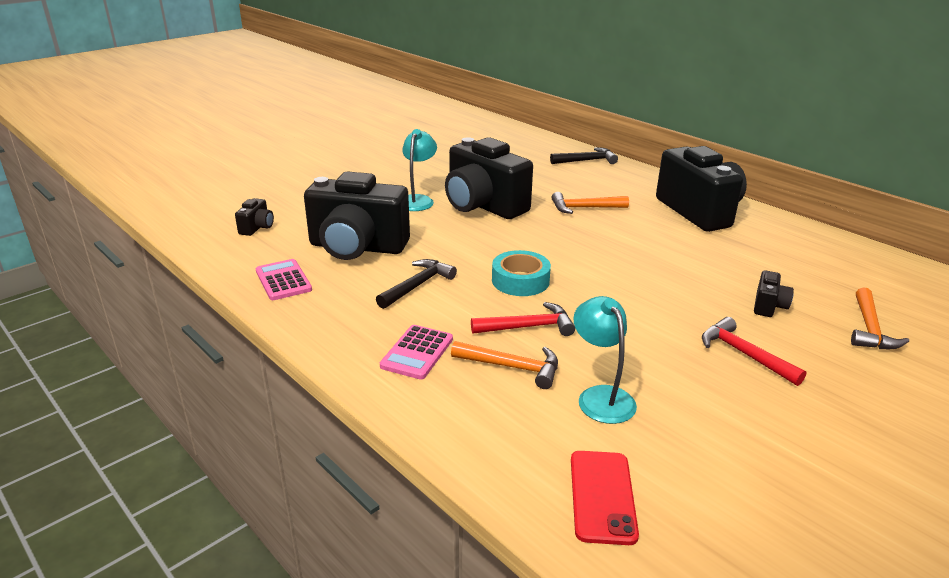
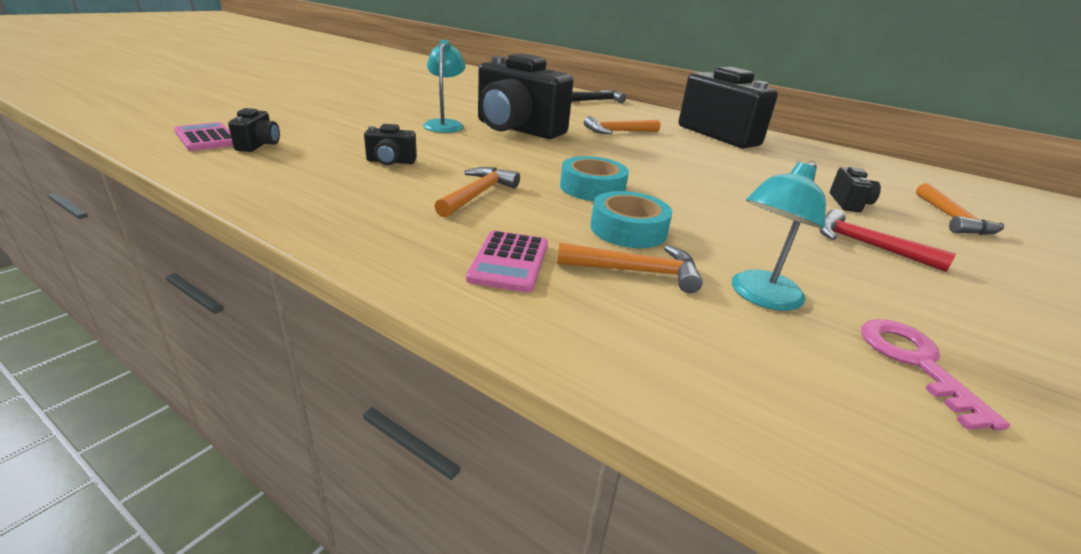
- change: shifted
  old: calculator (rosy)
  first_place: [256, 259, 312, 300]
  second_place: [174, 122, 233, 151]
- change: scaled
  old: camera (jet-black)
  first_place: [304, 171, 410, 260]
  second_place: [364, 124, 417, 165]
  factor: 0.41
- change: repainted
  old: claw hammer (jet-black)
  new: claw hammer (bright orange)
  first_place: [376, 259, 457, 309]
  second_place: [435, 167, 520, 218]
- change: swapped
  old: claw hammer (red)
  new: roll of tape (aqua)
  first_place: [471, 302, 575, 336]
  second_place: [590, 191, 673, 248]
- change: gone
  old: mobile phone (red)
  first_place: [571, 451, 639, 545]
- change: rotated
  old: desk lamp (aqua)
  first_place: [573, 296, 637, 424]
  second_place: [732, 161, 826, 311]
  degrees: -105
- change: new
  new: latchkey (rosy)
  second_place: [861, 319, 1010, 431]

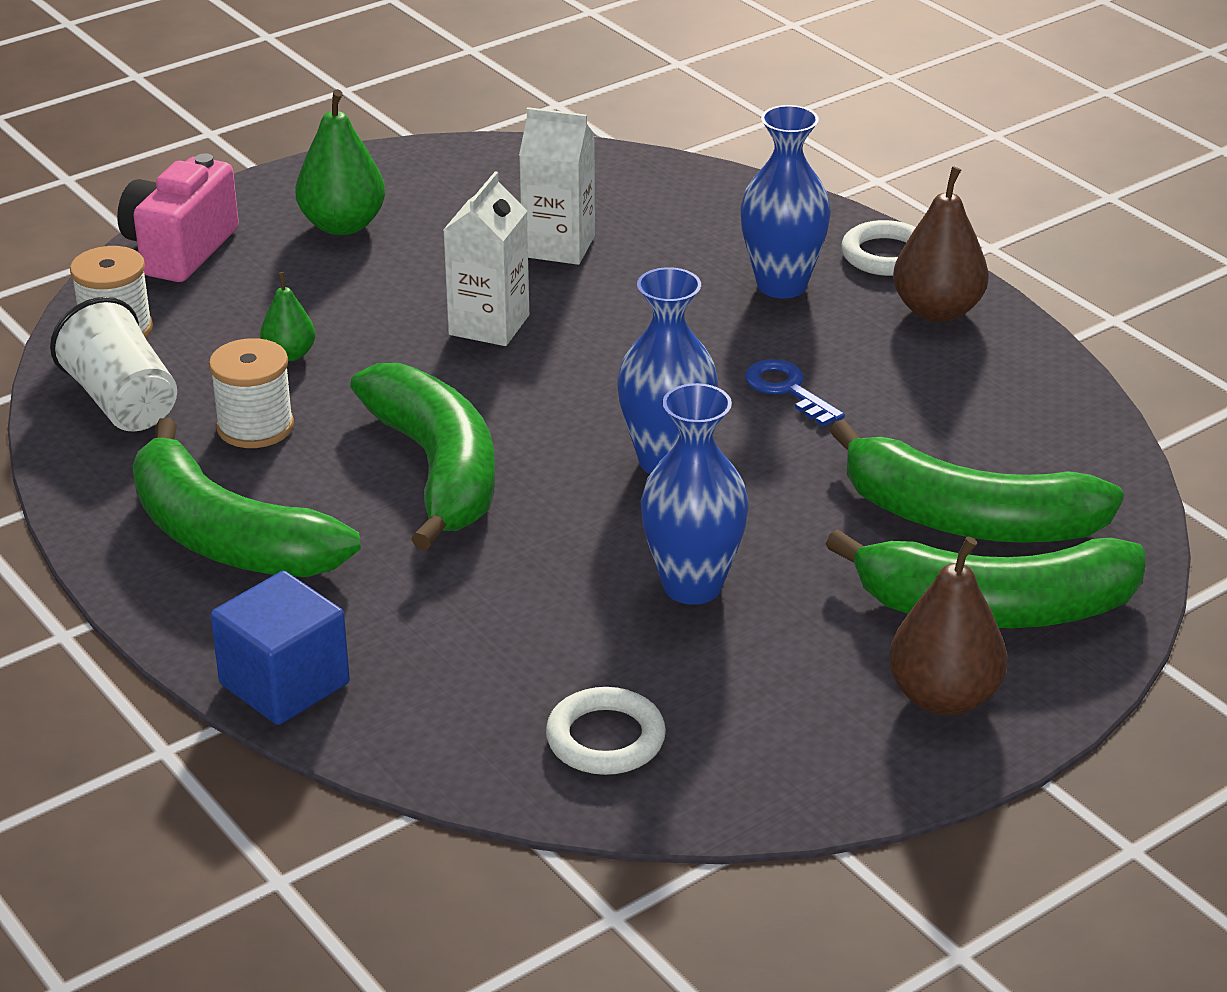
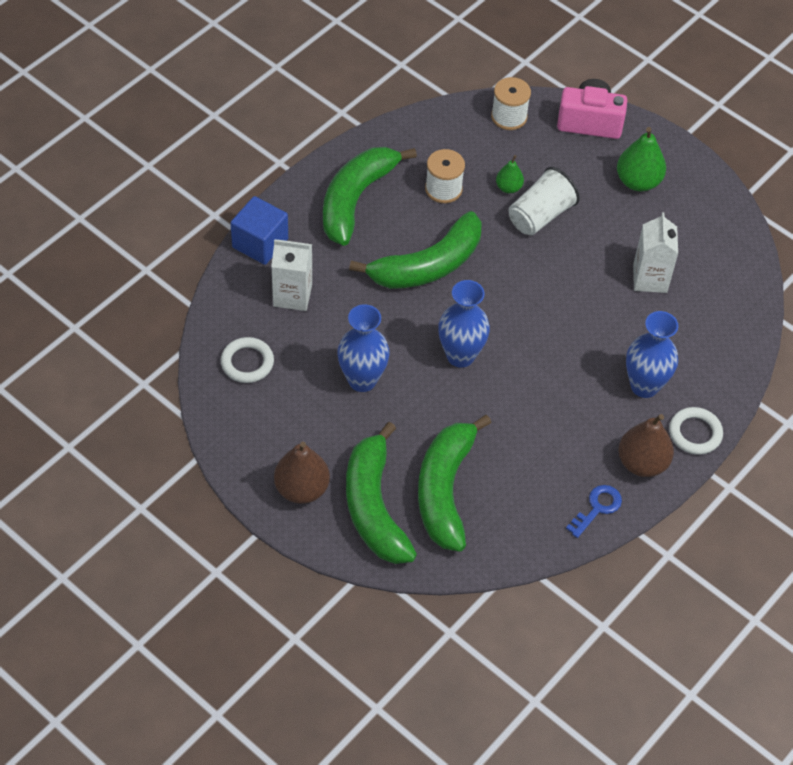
- change: shifted
  old: cup (pure white)
  first_place: [50, 297, 177, 432]
  second_place: [509, 167, 580, 235]
- change: shifted
  old: milk carton (pure white)
  first_place: [443, 171, 529, 346]
  second_place: [271, 239, 312, 311]
- change: shifted
  old: latchkey (cobalt)
  first_place: [745, 359, 845, 427]
  second_place: [566, 485, 622, 538]

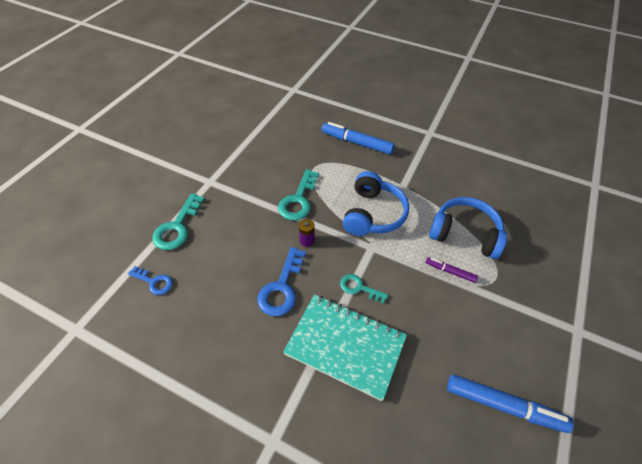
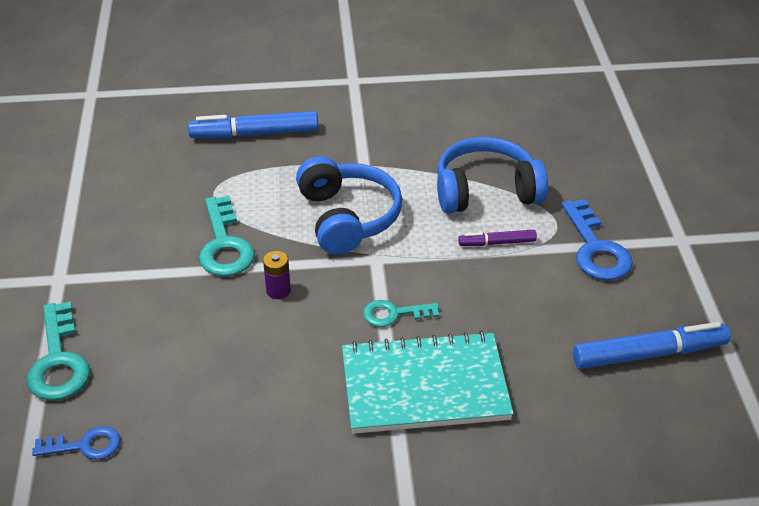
- change: shifted
  old: latchkey (cobalt)
  first_place: [257, 247, 306, 316]
  second_place: [562, 199, 633, 280]

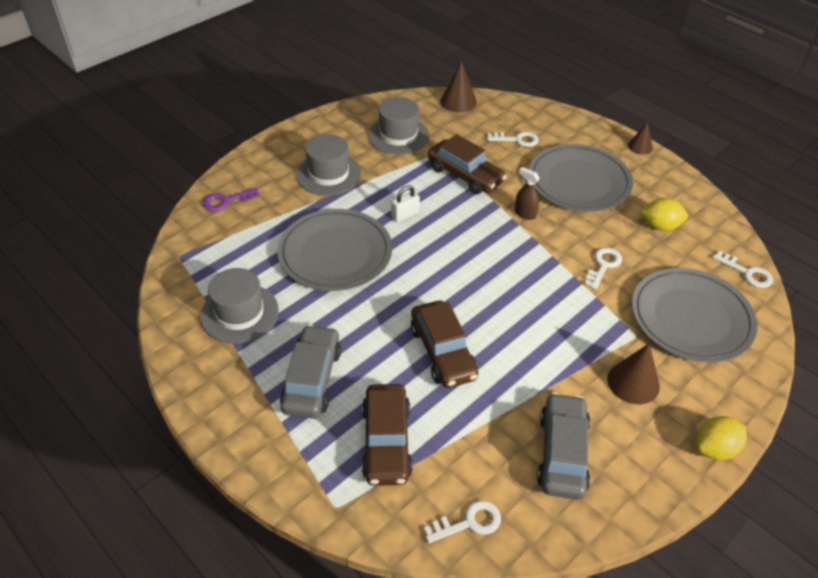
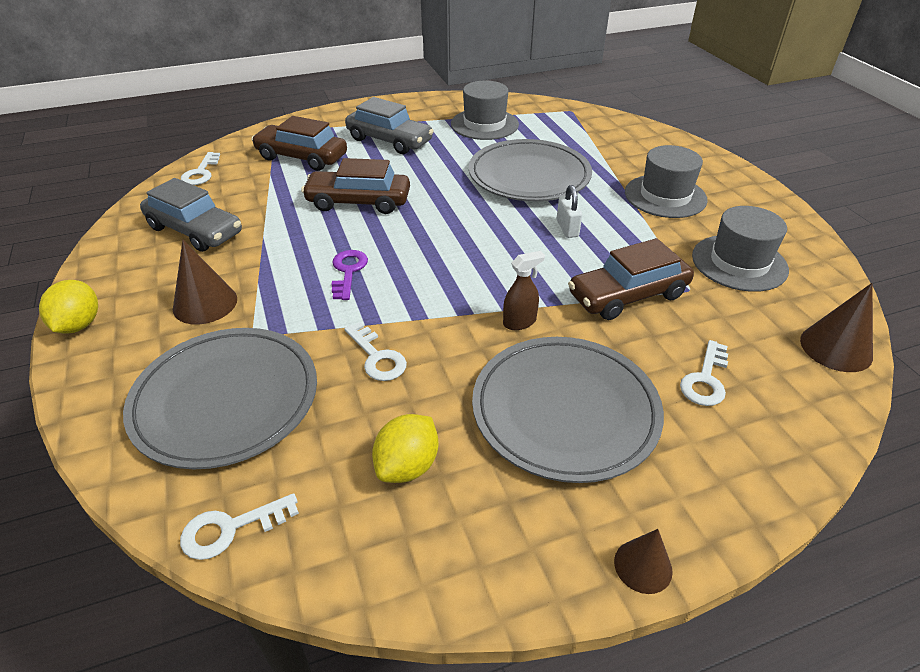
- change: shifted
  old: latchkey (violet)
  first_place: [203, 188, 259, 212]
  second_place: [332, 250, 368, 300]

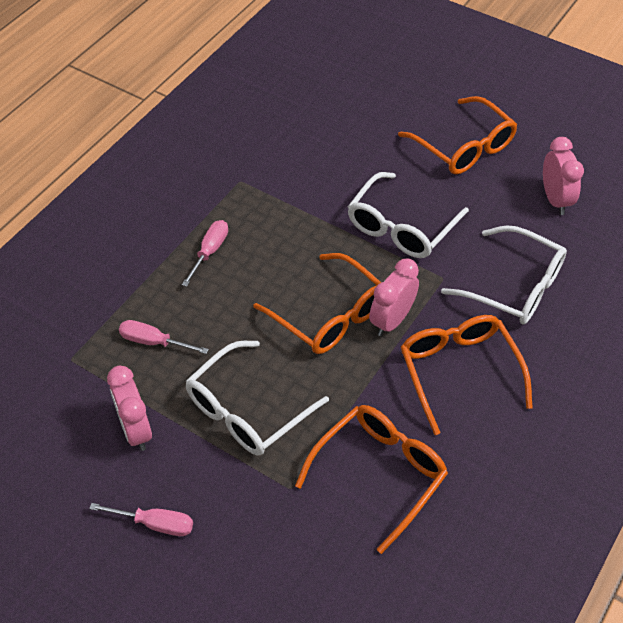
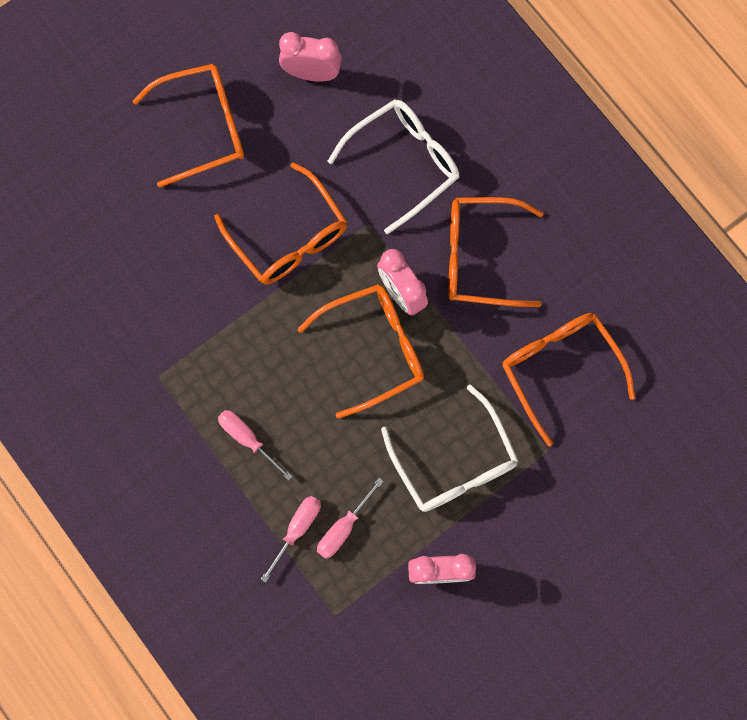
- change: shifted
  old: flat screwdriver (rosy)
  first_place: [89, 503, 193, 536]
  second_place: [260, 496, 321, 583]
- change: repainted
  old: glasses (pure white)
  new: glasses (bright orange)
  first_place: [348, 172, 469, 258]
  second_place: [214, 163, 347, 284]

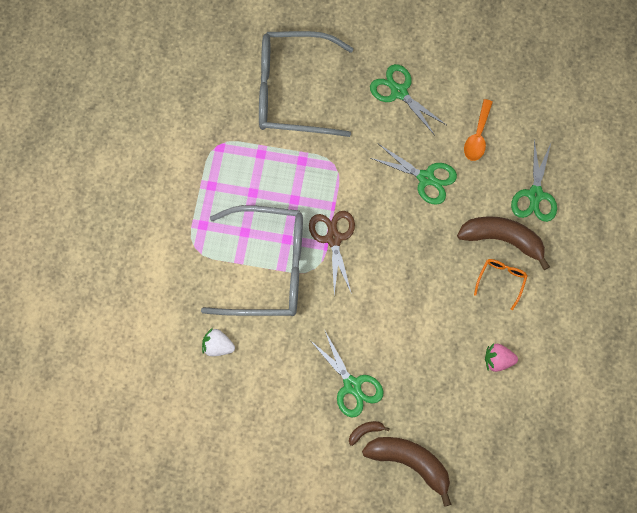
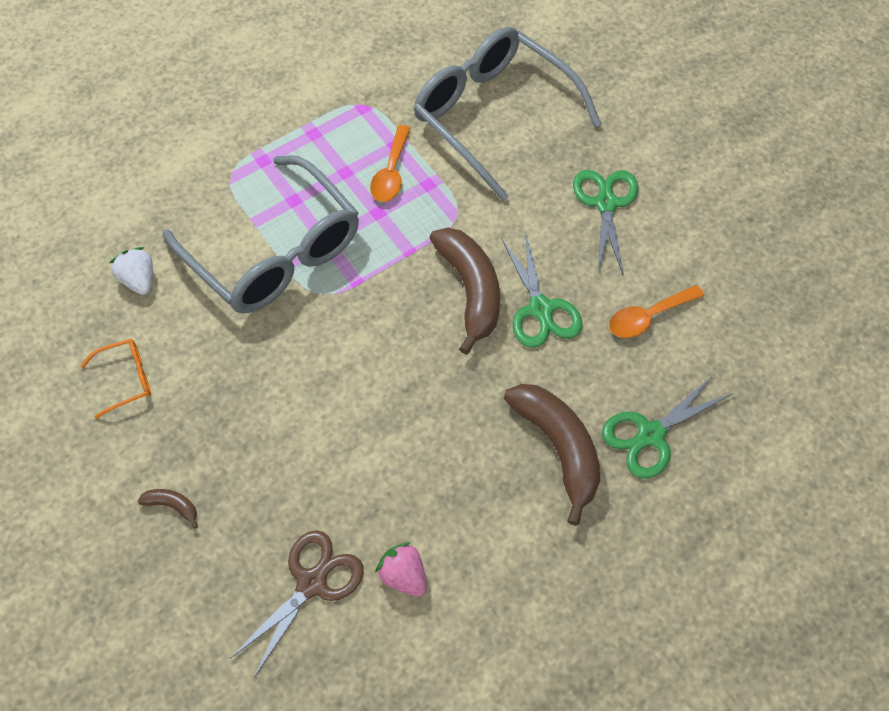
- change: shifted
  old: pair of scissors (brown)
  first_place: [309, 211, 355, 295]
  second_place: [231, 530, 364, 678]
- change: gone
  old: pair of scissors (emerald)
  first_place: [310, 331, 383, 417]
- change: shifted
  old: toy banana (brown)
  first_place: [362, 437, 452, 507]
  second_place: [430, 228, 500, 355]
- change: shifted
  old: glasses (bright orange)
  first_place: [474, 259, 527, 310]
  second_place: [80, 339, 151, 419]
- change: new
  new: teaspoon (bright orange)
  second_place: [370, 125, 411, 202]

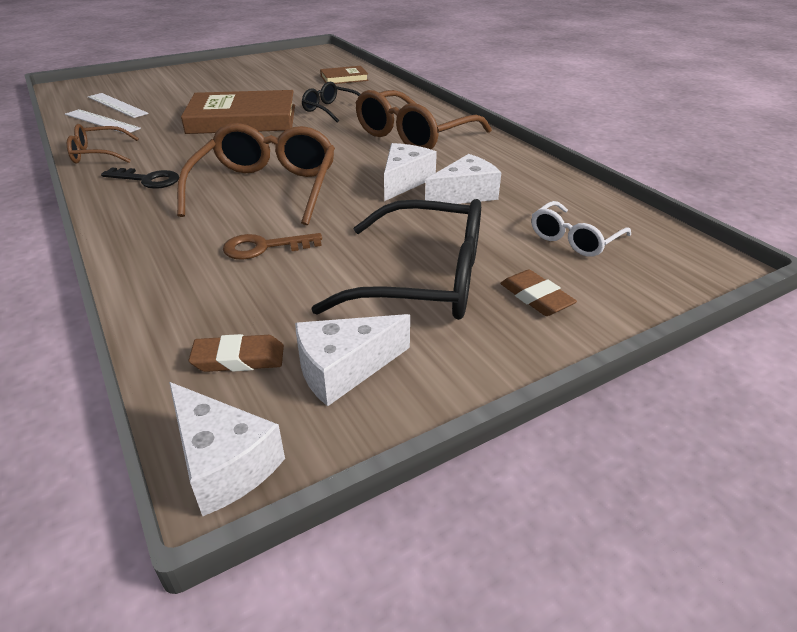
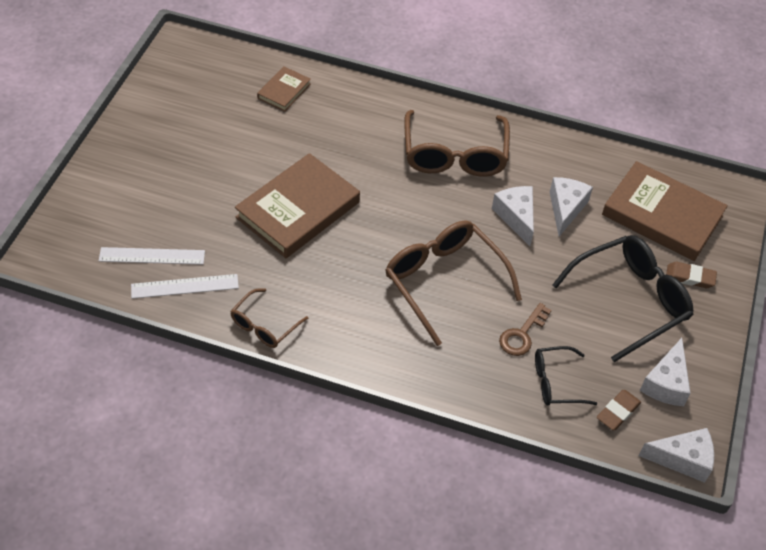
- change: gone
  old: latchkey (jet-black)
  first_place: [101, 167, 179, 189]
- change: shifted
  old: glasses (jet-black)
  first_place: [302, 81, 360, 123]
  second_place: [535, 346, 597, 406]
- change: swapped
  old: glasses (pure white)
  new: book (brown)
  first_place: [531, 201, 631, 257]
  second_place: [602, 161, 728, 261]

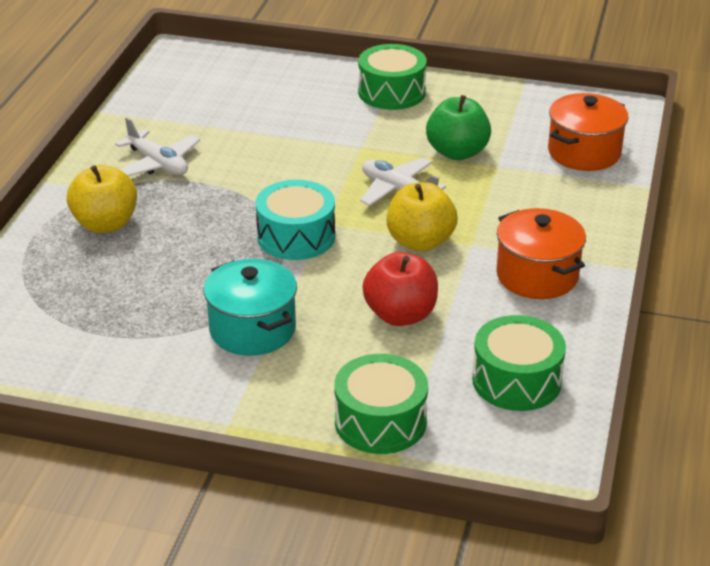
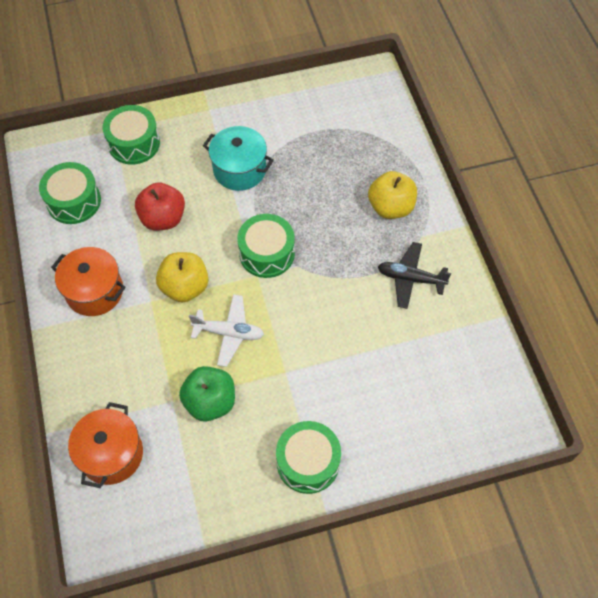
- change: repainted
  old: aeroplane (pure white)
  new: aeroplane (jet-black)
  first_place: [115, 117, 200, 176]
  second_place: [378, 242, 451, 309]
- change: repainted
  old: snare drum (aqua)
  new: snare drum (emerald)
  first_place: [255, 180, 335, 260]
  second_place: [237, 214, 295, 278]

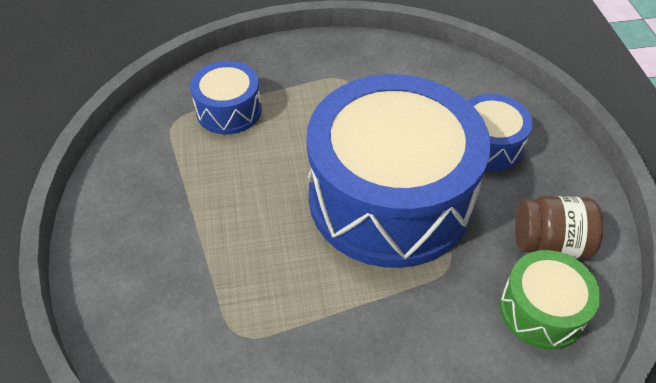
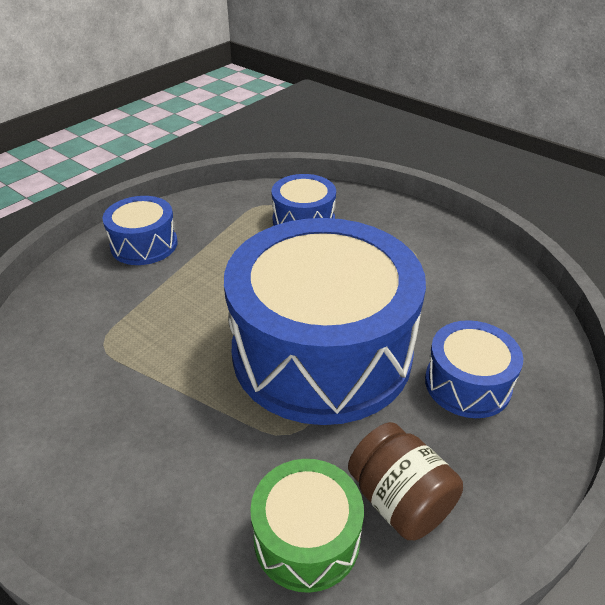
- change: new
  new: snare drum (cobalt)
  second_place: [102, 196, 178, 265]

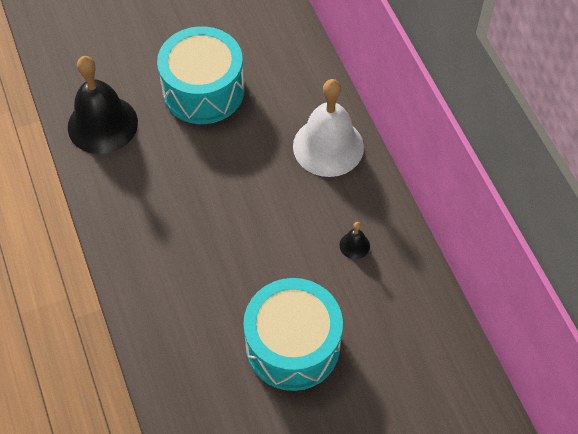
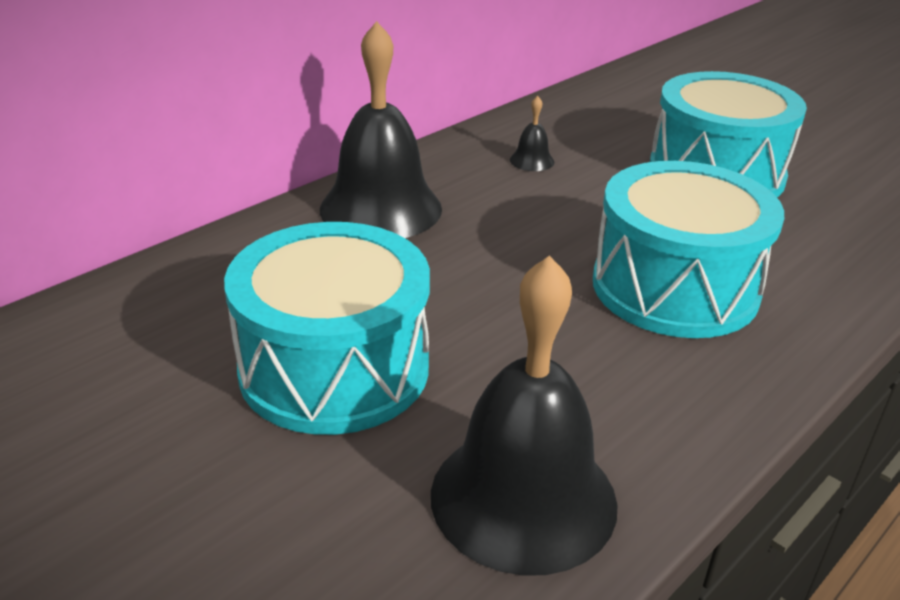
- change: repainted
  old: hand bell (pure white)
  new: hand bell (jet-black)
  first_place: [293, 79, 364, 177]
  second_place: [320, 21, 442, 238]
- change: new
  new: snare drum (aqua)
  second_place: [593, 161, 784, 338]

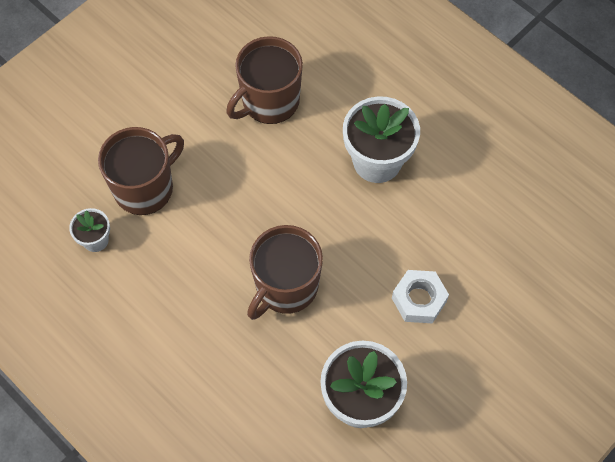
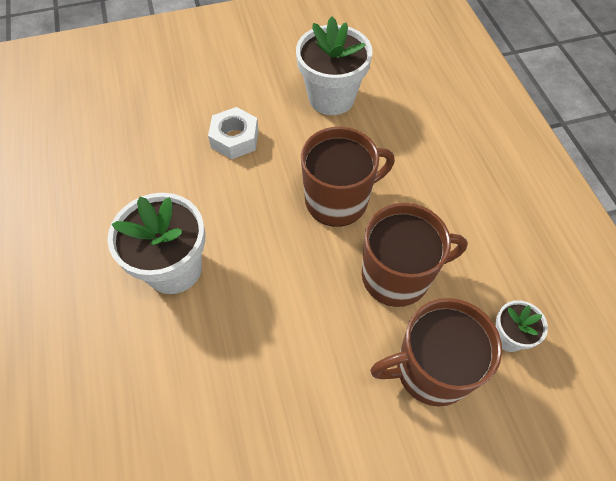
- change: shifted
  old: mug (brown)
  first_place: [227, 36, 303, 124]
  second_place: [362, 203, 467, 307]

